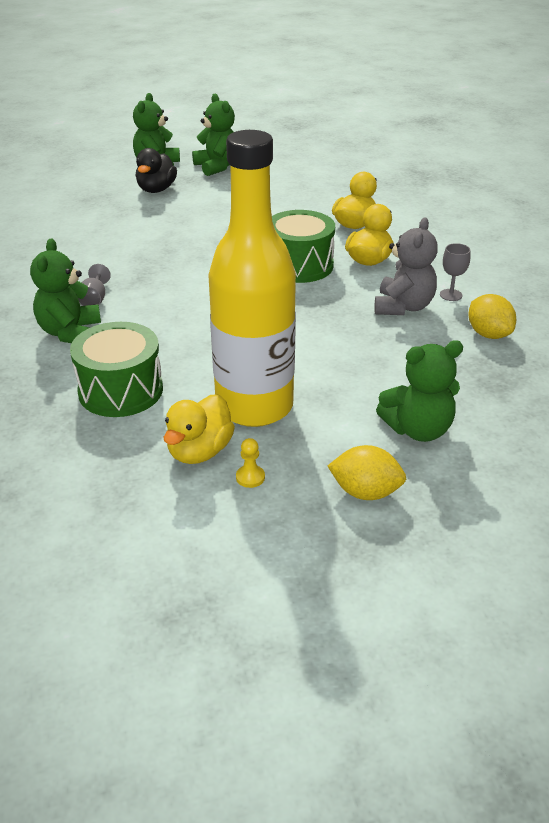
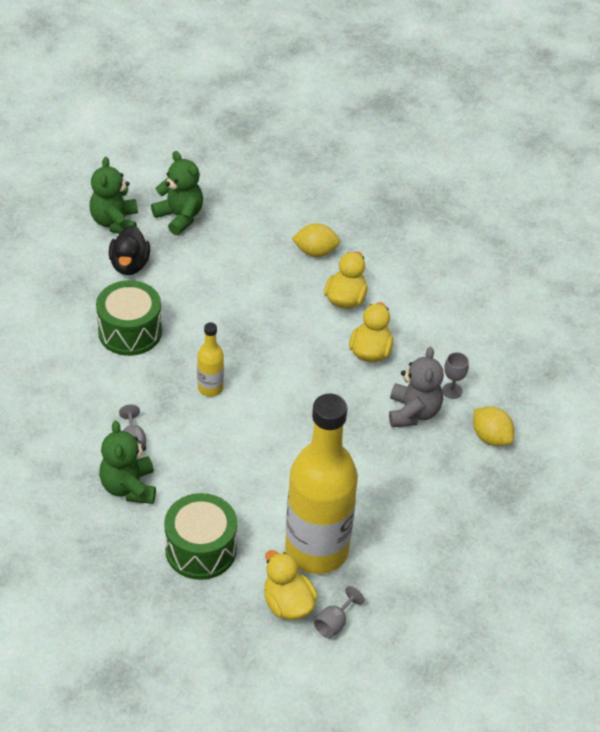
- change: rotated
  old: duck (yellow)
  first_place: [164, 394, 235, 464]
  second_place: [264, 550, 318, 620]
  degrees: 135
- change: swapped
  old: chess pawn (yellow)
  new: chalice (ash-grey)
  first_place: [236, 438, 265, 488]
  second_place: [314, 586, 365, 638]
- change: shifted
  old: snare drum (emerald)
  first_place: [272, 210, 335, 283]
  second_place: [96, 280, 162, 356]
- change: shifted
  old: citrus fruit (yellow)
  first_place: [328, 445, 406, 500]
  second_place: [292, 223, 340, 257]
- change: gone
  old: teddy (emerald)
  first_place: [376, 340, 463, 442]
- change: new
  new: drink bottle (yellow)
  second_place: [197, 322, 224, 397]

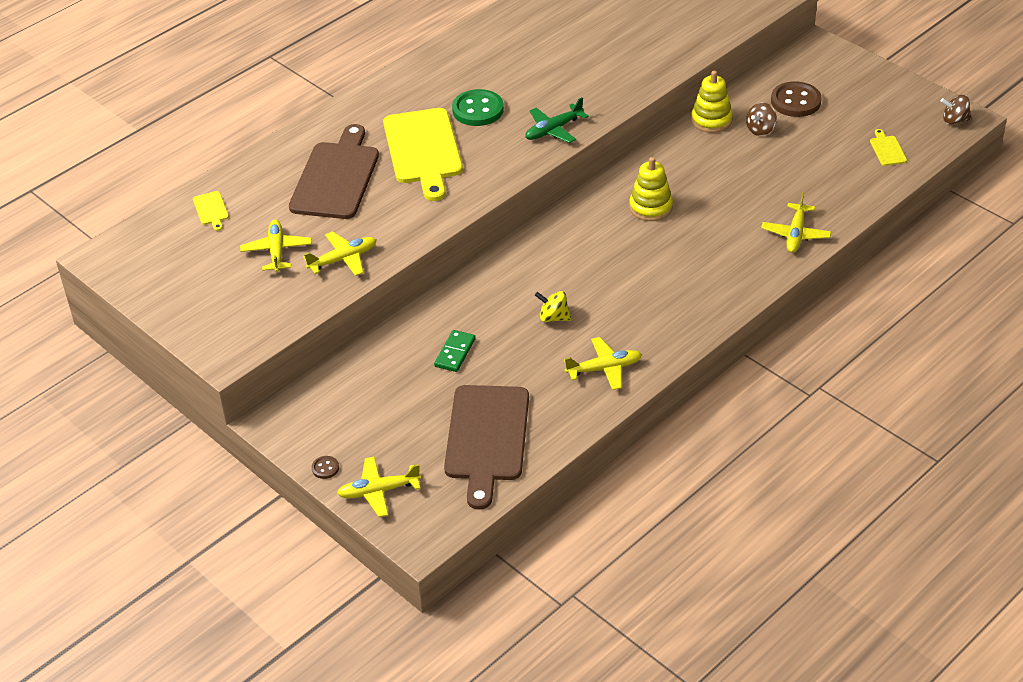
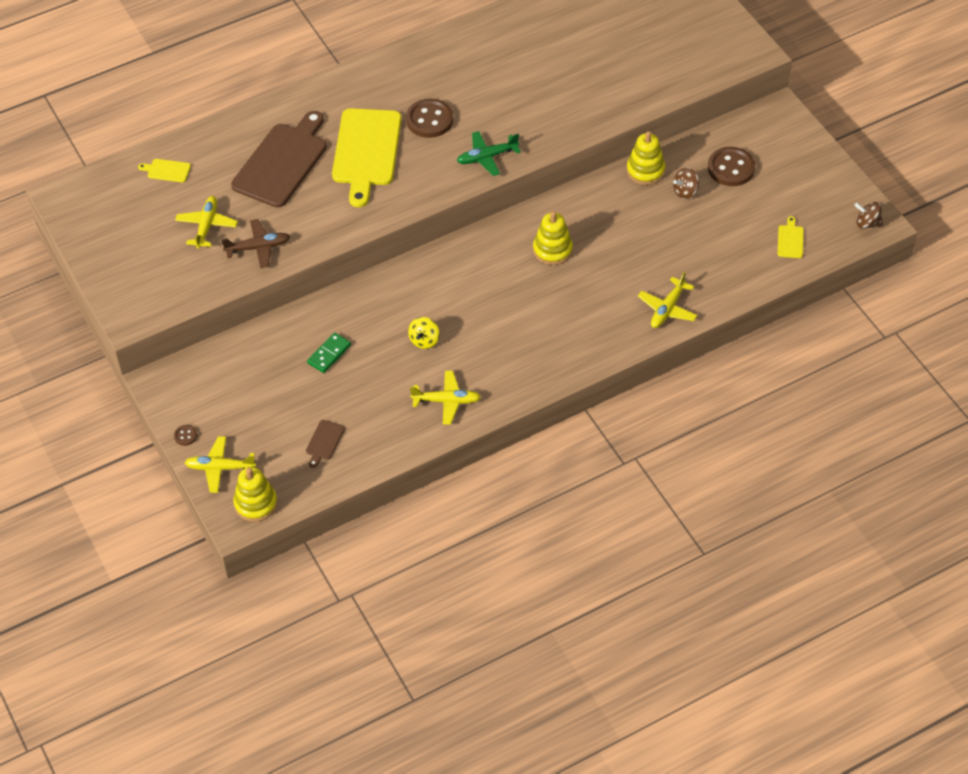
- change: rotated
  old: chopping board (yellow)
  first_place: [193, 191, 229, 231]
  second_place: [138, 159, 191, 182]
  degrees: 105
- change: repainted
  old: aeroplane (yellow)
  new: aeroplane (brown)
  first_place: [303, 231, 377, 276]
  second_place: [221, 219, 290, 268]
- change: scaled
  old: chopping board (brown)
  first_place: [444, 385, 529, 510]
  second_place: [306, 420, 345, 468]
  factor: 0.41
- change: repainted
  old: sewing button (emerald)
  new: sewing button (brown)
  first_place: [452, 89, 504, 126]
  second_place: [406, 99, 453, 138]
- change: rotated
  old: toy top (yellow)
  first_place: [535, 291, 571, 322]
  second_place: [408, 317, 440, 349]
  degrees: -105
- change: new
  new: ring stacker (yellow)
  second_place: [233, 467, 277, 522]

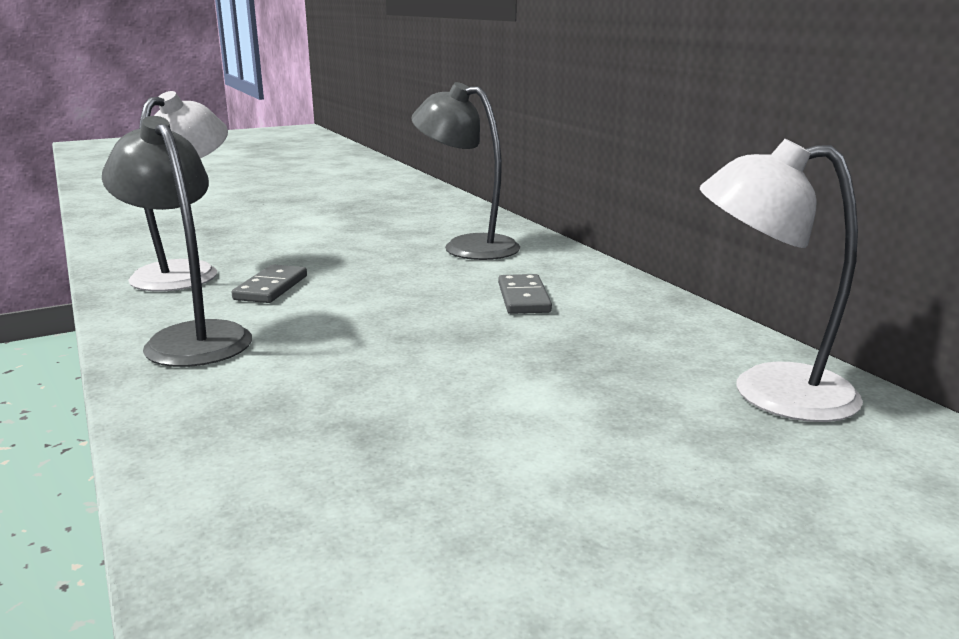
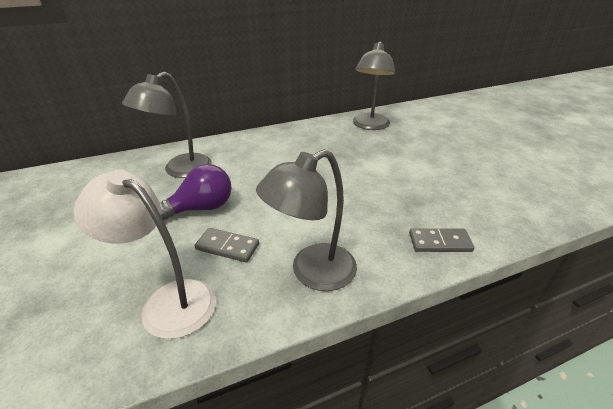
- change: shifted
  old: domino (ash-grey)
  first_place: [498, 274, 552, 314]
  second_place: [409, 228, 474, 252]
- change: repainted
  old: desk lamp (pure white)
  new: desk lamp (ash-grey)
  first_place: [700, 139, 863, 422]
  second_place: [353, 41, 396, 130]
- change: new
  new: light bulb (violet)
  second_place: [160, 164, 232, 221]

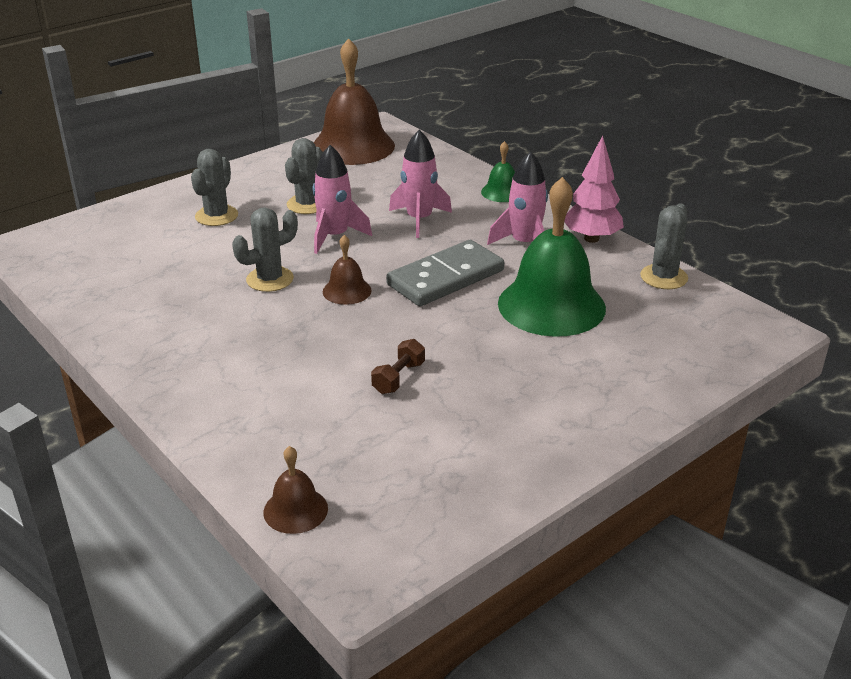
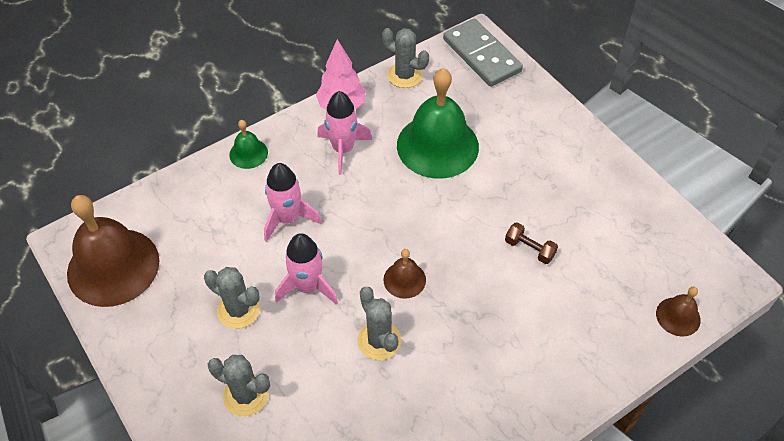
- change: shifted
  old: domino (ash-grey)
  first_place: [386, 240, 504, 306]
  second_place: [443, 19, 523, 87]

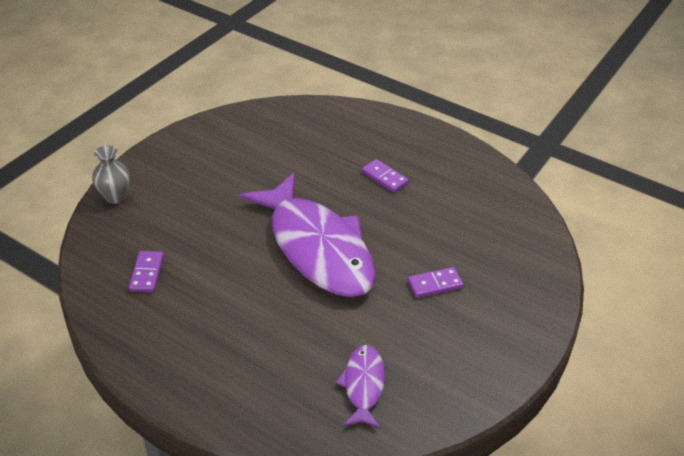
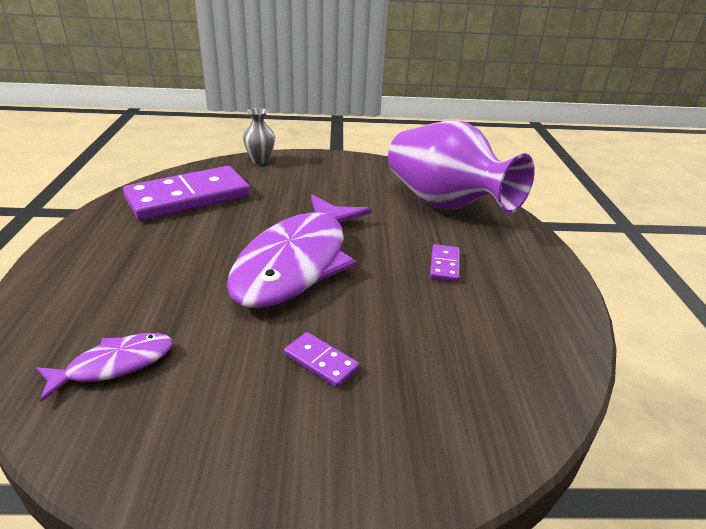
- change: scaled
  old: domino (violet)
  first_place: [129, 251, 164, 292]
  second_place: [123, 166, 250, 221]
  factor: 2.38
- change: new
  new: flower vase (violet)
  second_place: [388, 121, 535, 213]

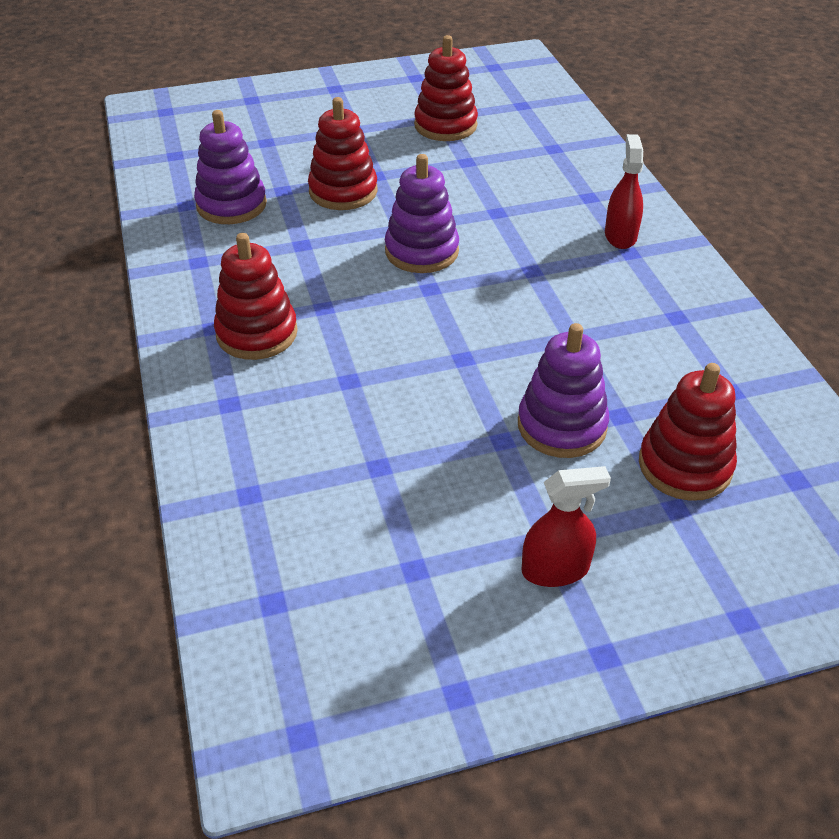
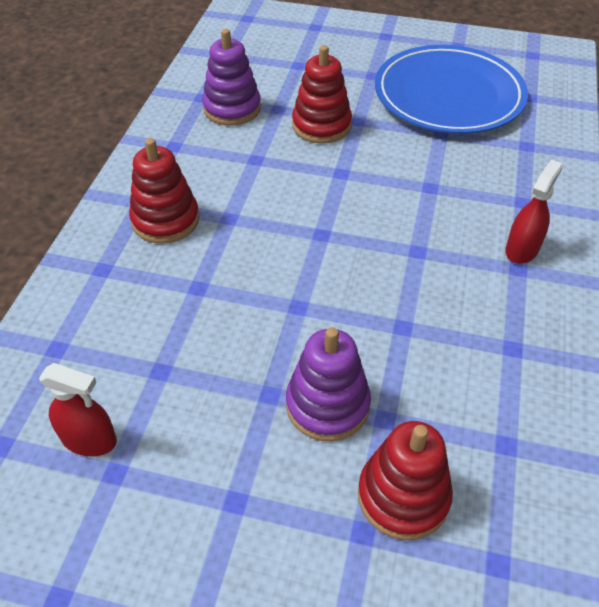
- change: gone
  old: ring stacker (violet)
  first_place: [385, 154, 459, 273]
- change: swapped
  old: ring stacker (red)
  new: dinner plate (cobalt)
  first_place: [414, 35, 478, 141]
  second_place: [375, 45, 528, 134]
- change: shifted
  old: spray bottle (red)
  first_place: [522, 466, 611, 587]
  second_place: [39, 363, 117, 457]

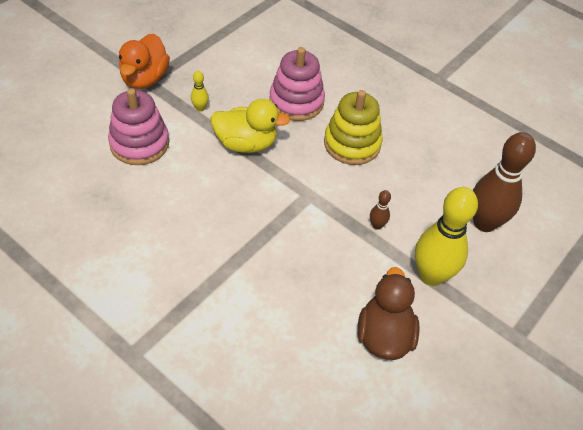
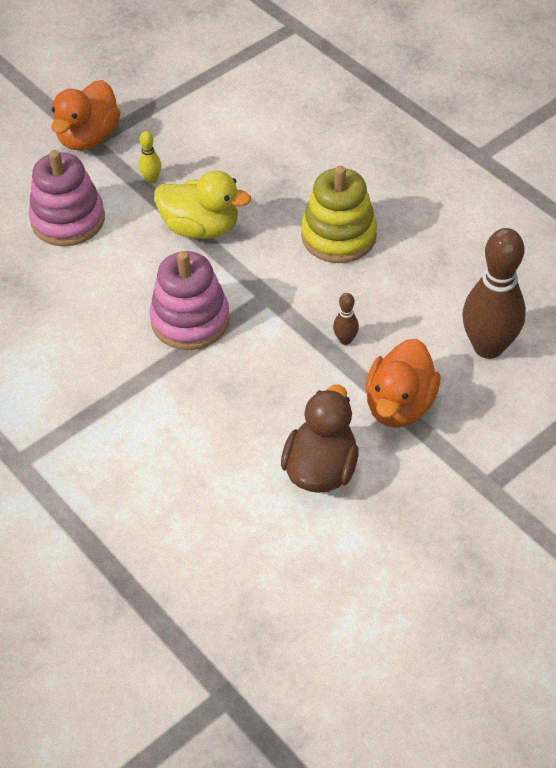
- change: shifted
  old: ring stacker (rosy)
  first_place: [269, 47, 325, 121]
  second_place: [149, 251, 230, 350]
- change: swapped
  old: tenpin (yellow)
  new: duck (bright orange)
  first_place: [415, 187, 478, 286]
  second_place: [365, 339, 440, 428]

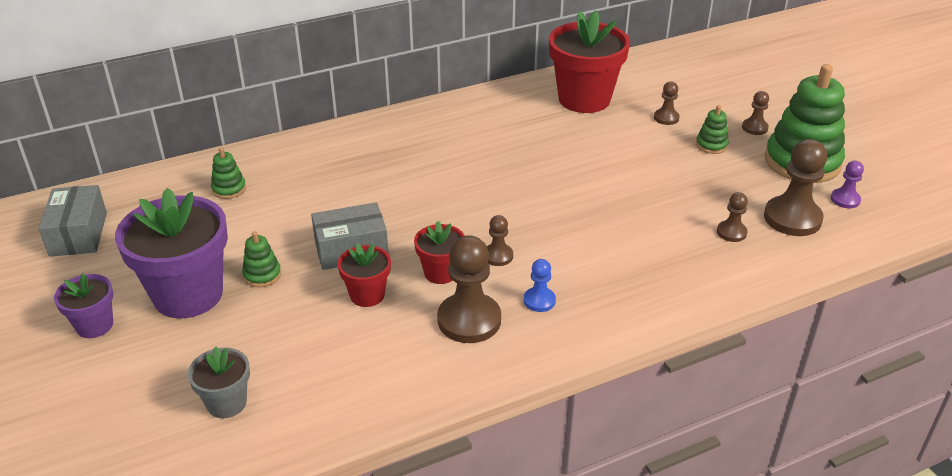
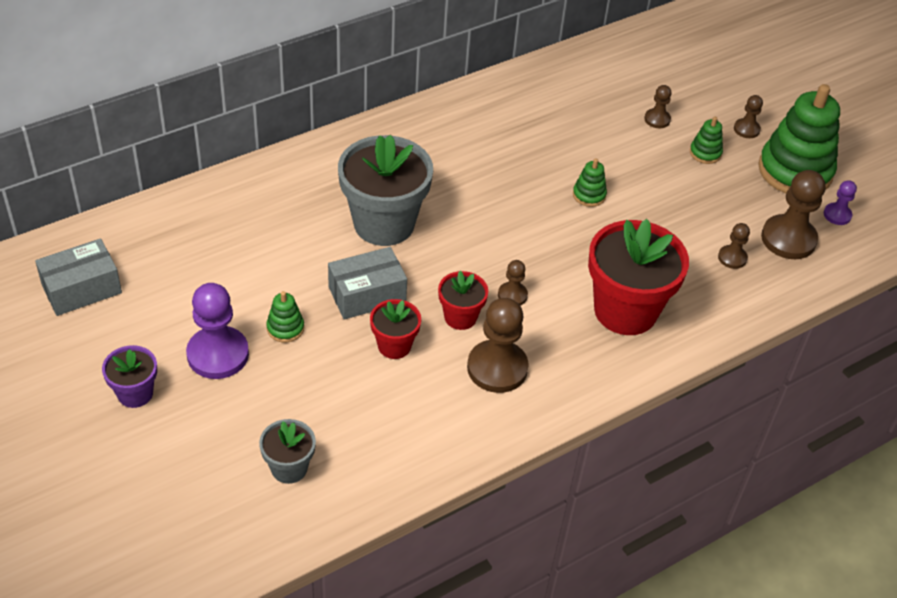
- change: rotated
  old: box (ash-grey)
  first_place: [38, 185, 107, 257]
  second_place: [35, 238, 122, 316]
  degrees: 75
- change: swapped
  old: plant pot (violet)
  new: chess pawn (violet)
  first_place: [115, 188, 228, 318]
  second_place: [186, 283, 249, 379]
- change: shifted
  old: ring stacker (emerald)
  first_place: [211, 148, 246, 199]
  second_place: [573, 158, 607, 207]
- change: gone
  old: chess pawn (cobalt)
  first_place: [524, 259, 556, 312]
- change: shifted
  old: plant pot (red)
  first_place: [549, 10, 630, 113]
  second_place: [588, 219, 689, 335]
- change: new
  new: plant pot (ash-grey)
  second_place: [338, 135, 433, 246]

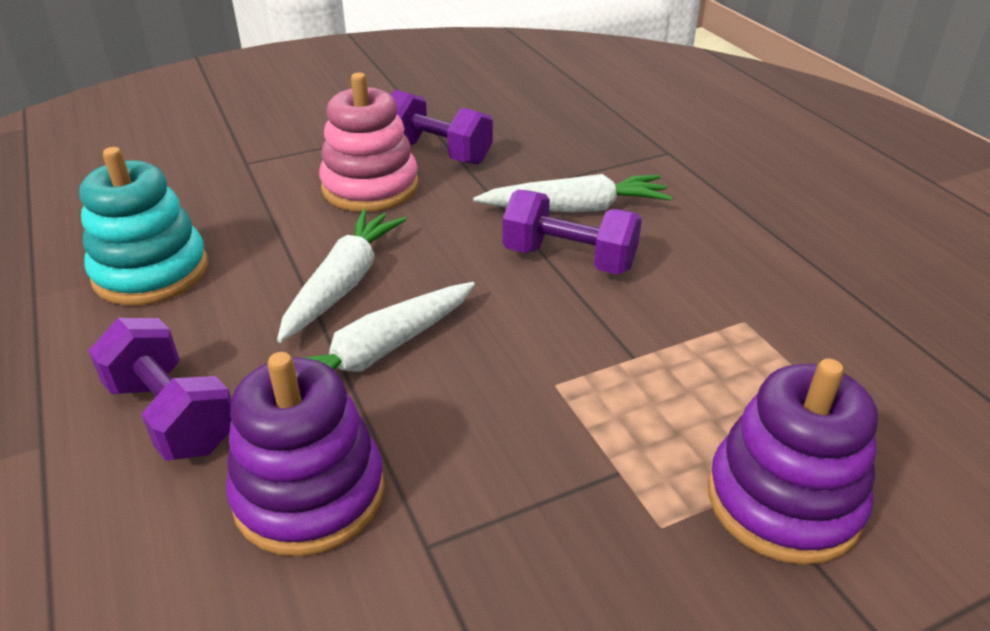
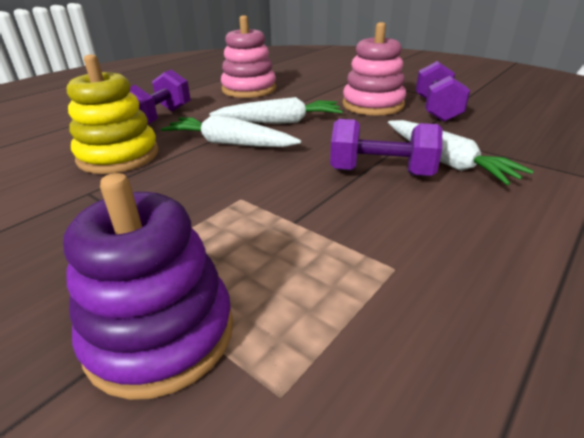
- change: repainted
  old: ring stacker (aqua)
  new: ring stacker (rosy)
  first_place: [79, 147, 208, 305]
  second_place: [221, 15, 276, 98]
- change: repainted
  old: ring stacker (violet)
  new: ring stacker (yellow)
  first_place: [226, 352, 385, 557]
  second_place: [67, 54, 159, 174]
- change: rotated
  old: hand weight (violet)
  first_place: [502, 190, 642, 275]
  second_place: [330, 119, 442, 177]
  degrees: -75

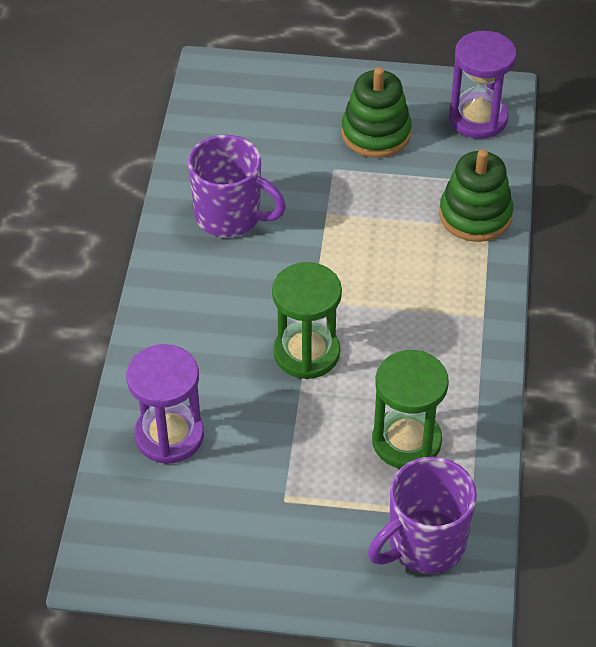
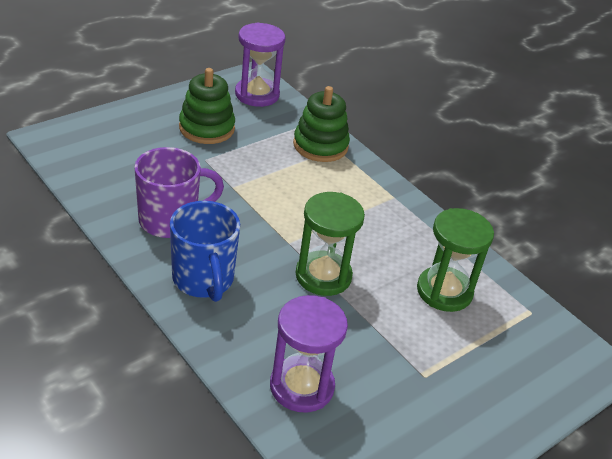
- change: gone
  old: mug (violet)
  first_place: [368, 457, 477, 574]
- change: new
  new: mug (cobalt)
  second_place: [170, 201, 240, 302]

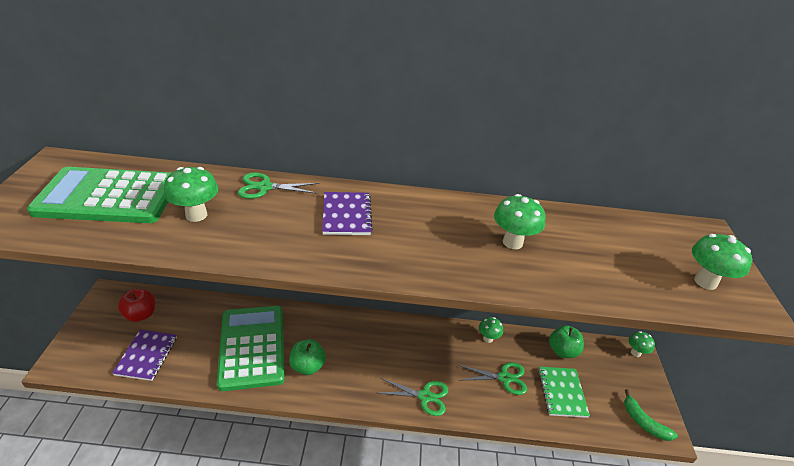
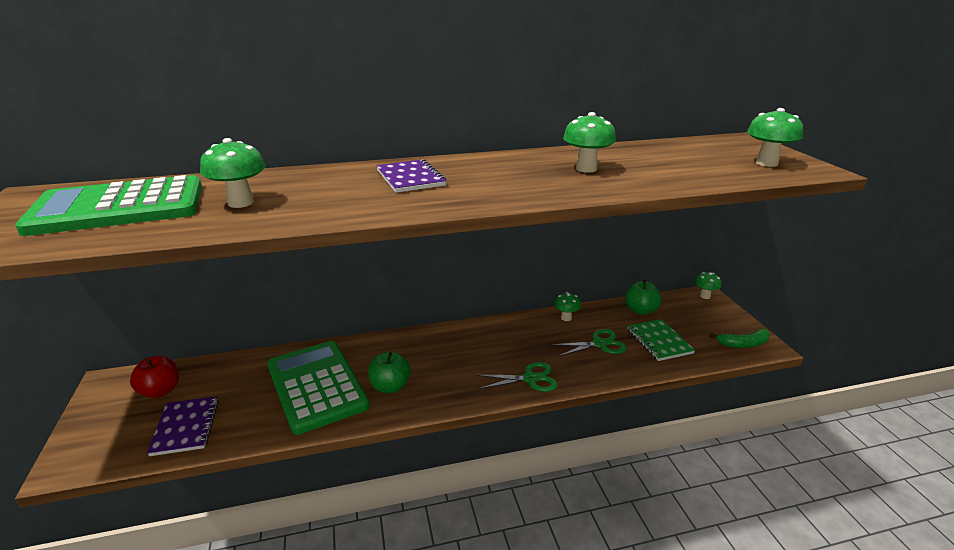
- change: gone
  old: pair of scissors (emerald)
  first_place: [238, 172, 319, 199]
- change: rotated
  old: toy banana (emerald)
  first_place: [624, 389, 678, 441]
  second_place: [709, 329, 770, 348]
  degrees: -45

